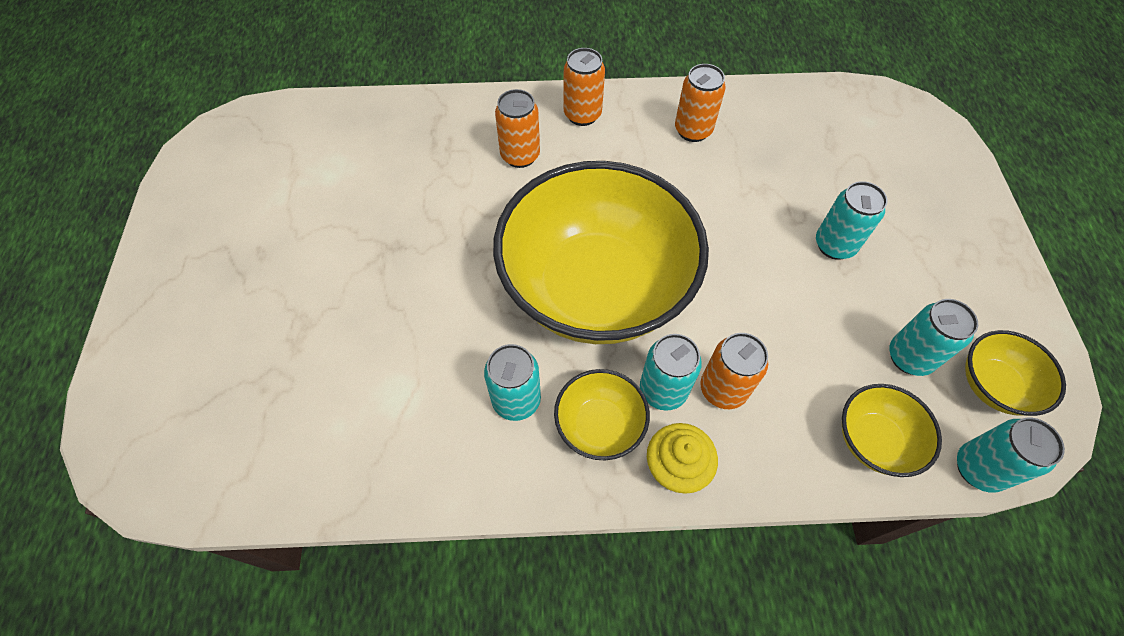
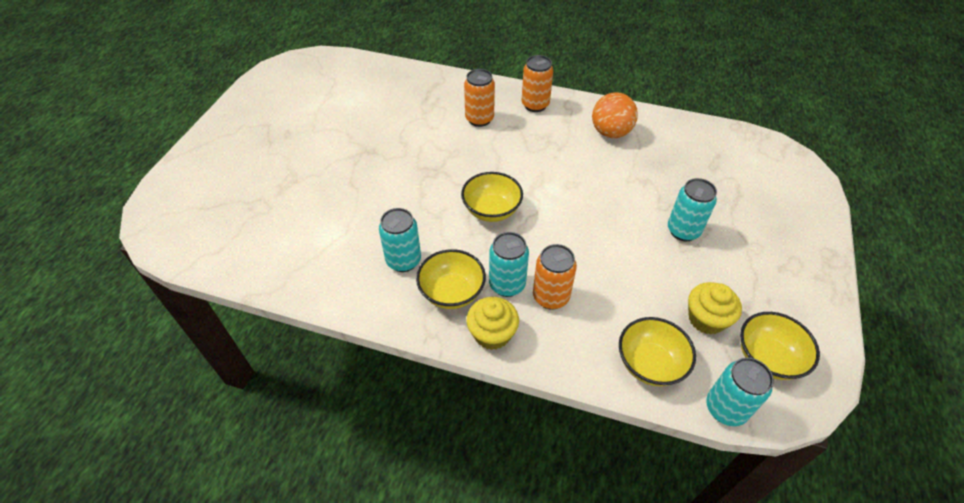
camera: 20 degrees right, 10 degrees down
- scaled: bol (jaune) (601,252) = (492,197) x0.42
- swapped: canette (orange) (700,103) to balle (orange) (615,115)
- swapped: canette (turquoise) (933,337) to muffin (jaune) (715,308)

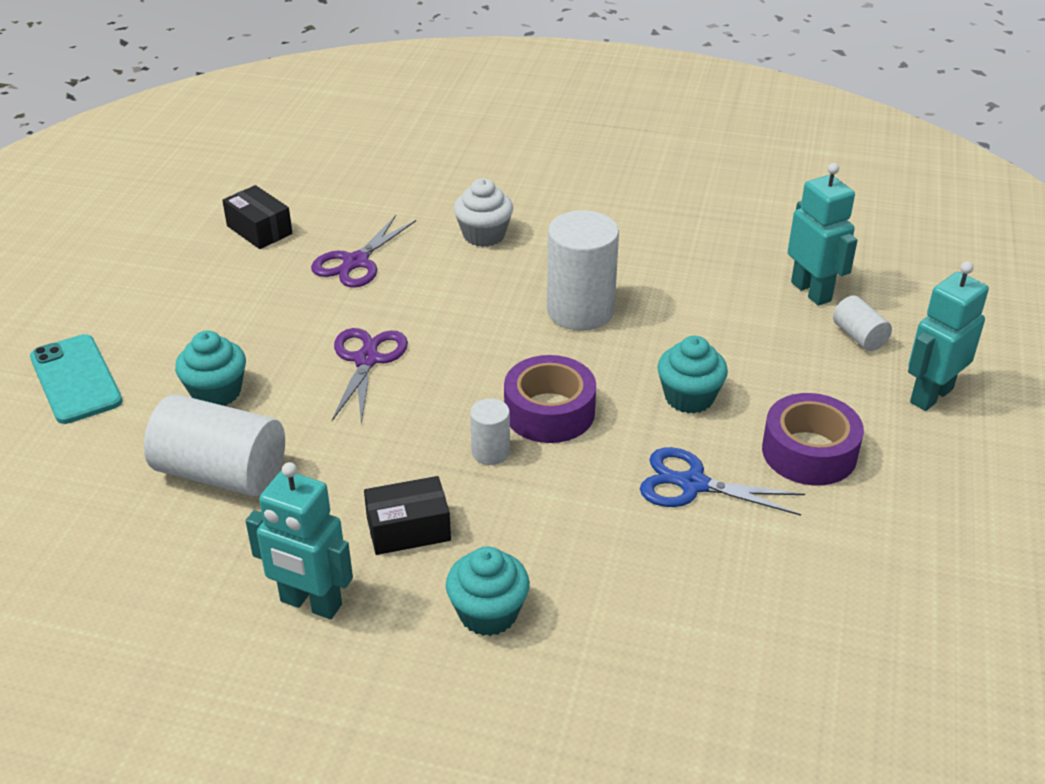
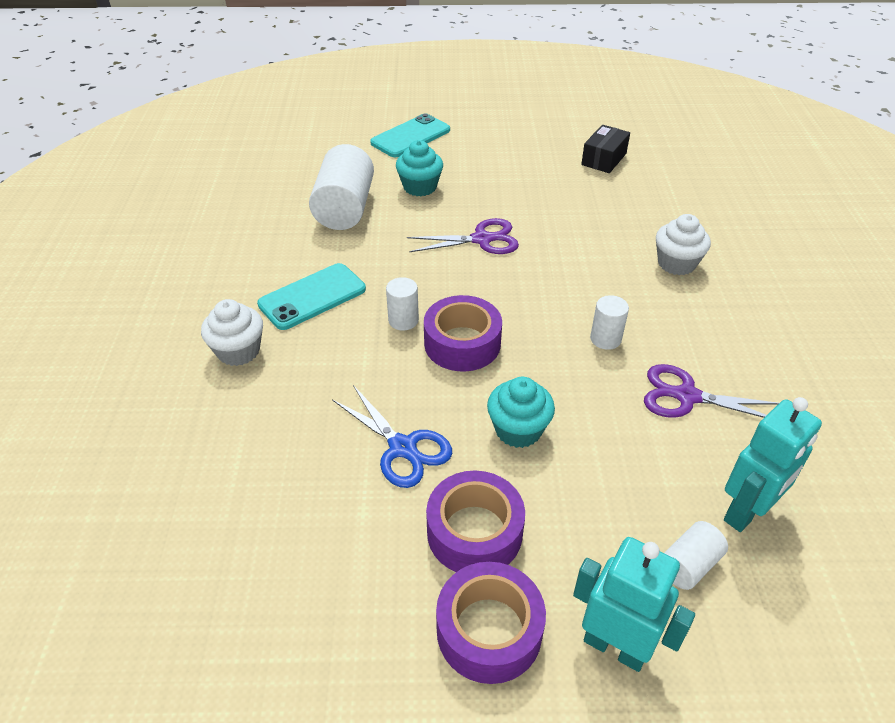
camera: 75 degrees right, 5 degrees up
- gone: robot (turquoise) (299,540)
- shifted: ciseaux (violet) (363,251) to (711,391)
- swapped: boîte (noir) (407,515) to téléphone (turquoise) (311,296)
- repainted: muffin (turquoise) (488,591) to muffin (blanc) (232,332)
- scaled: cylindre (blanc) (583,270) = (609,322) x0.50
- rotated: ciseaux (bleu) (722,481) = (392,436) 135 degrees clockwise
- new: ruban adhésif (violet) (491,623)

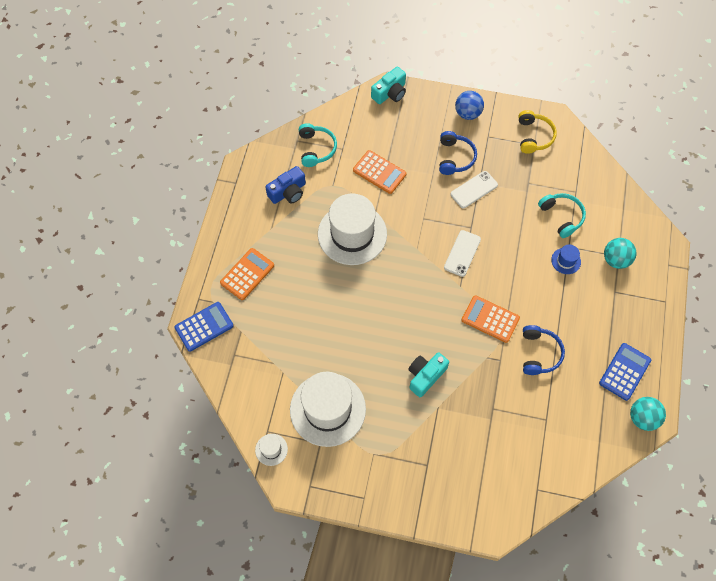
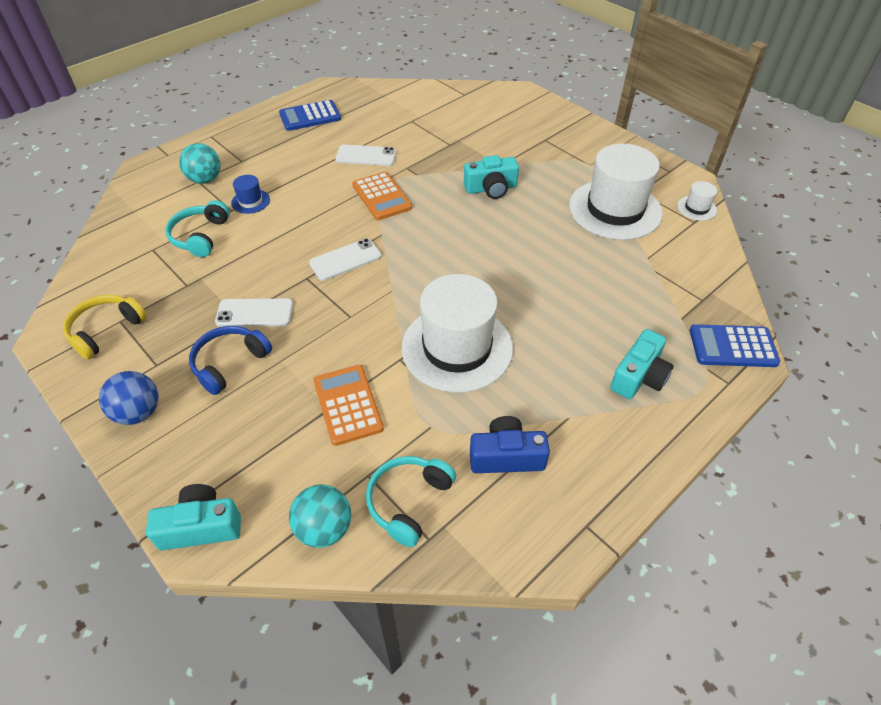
camera: 145 degrees left, 15 degrees down
- swapped: calculatrice (orange) (247,274) to appareil photo (turquoise) (642,364)
- swapped: casque audio (bleu) (544,350) to téléphone (blanc) (366,155)
- shifted: balle (turquoise) (648,414) to (320,516)

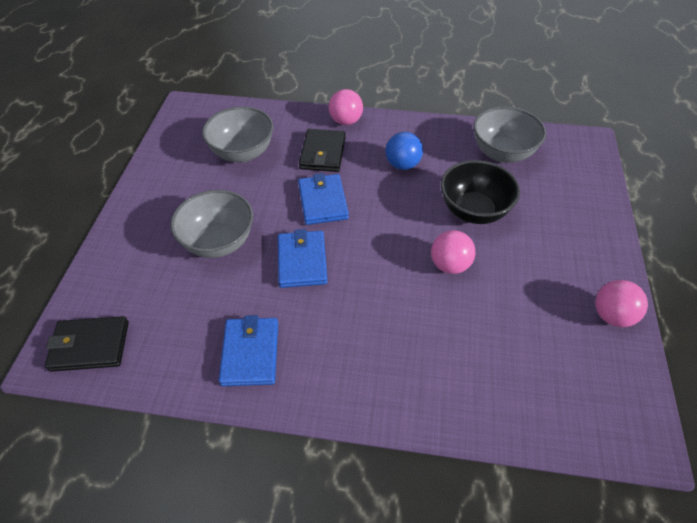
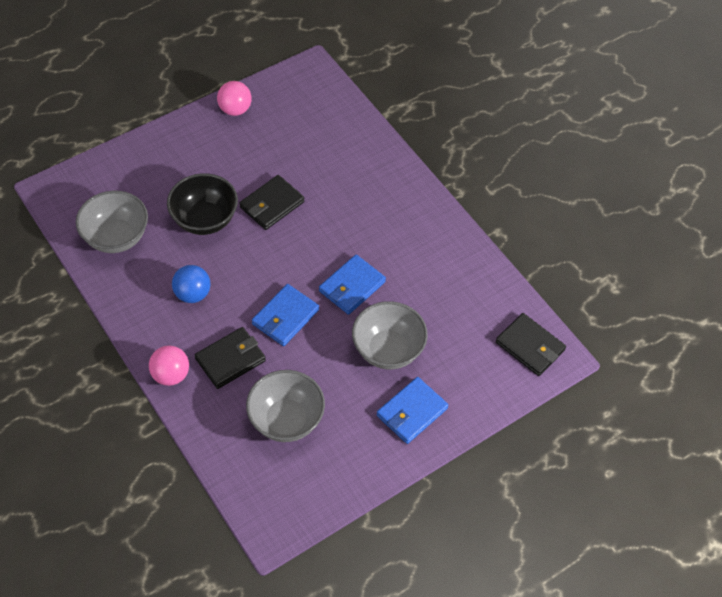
camera: 135 degrees left, 5 degrees up
- shifted: portefeuille (bleu) (248,350) to (412,410)
- swapped: balle (rose) (453,252) to portefeuille (noir) (271,202)

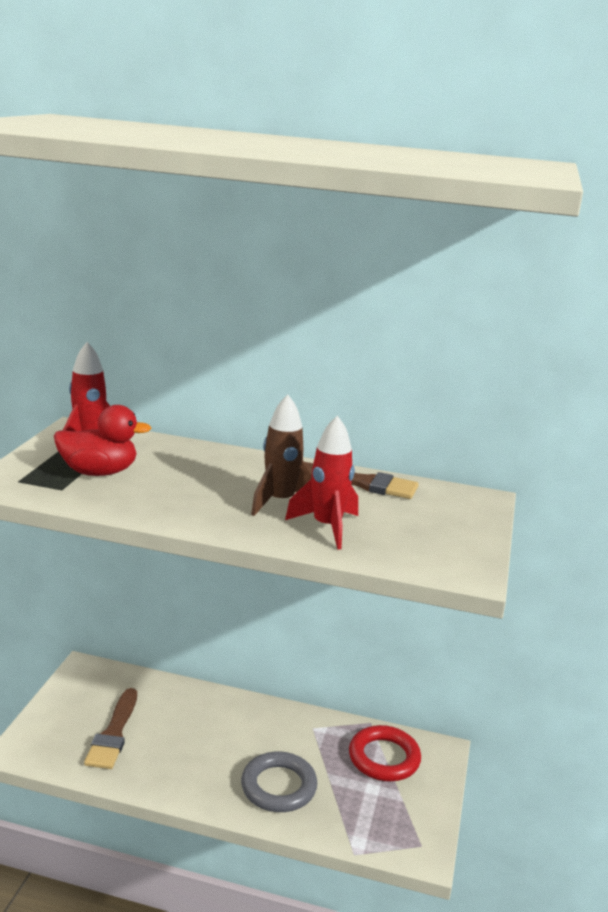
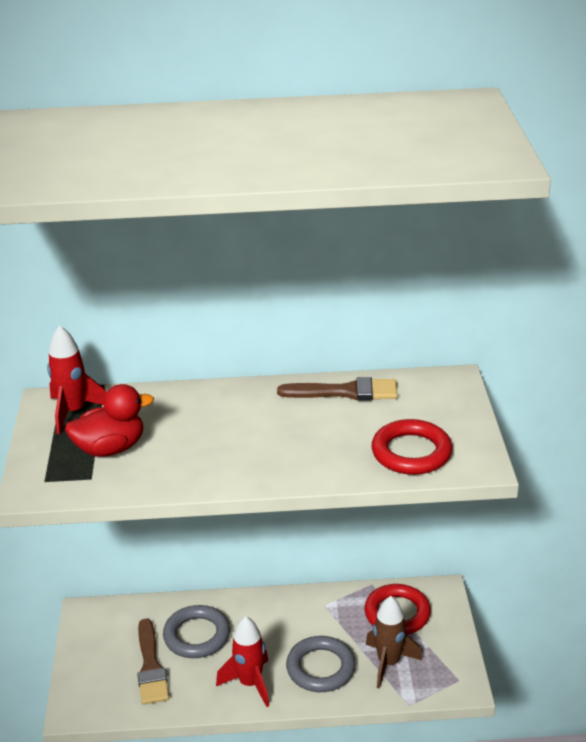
camera: 15 degrees left, 10 degrees up
- shifted: fusée (marron) (281,455) to (394,642)
- shifted: fusée (rouge) (321,482) to (242,661)
- new: anneau (gris) (196,631)
- new: anneau (rouge) (411,447)

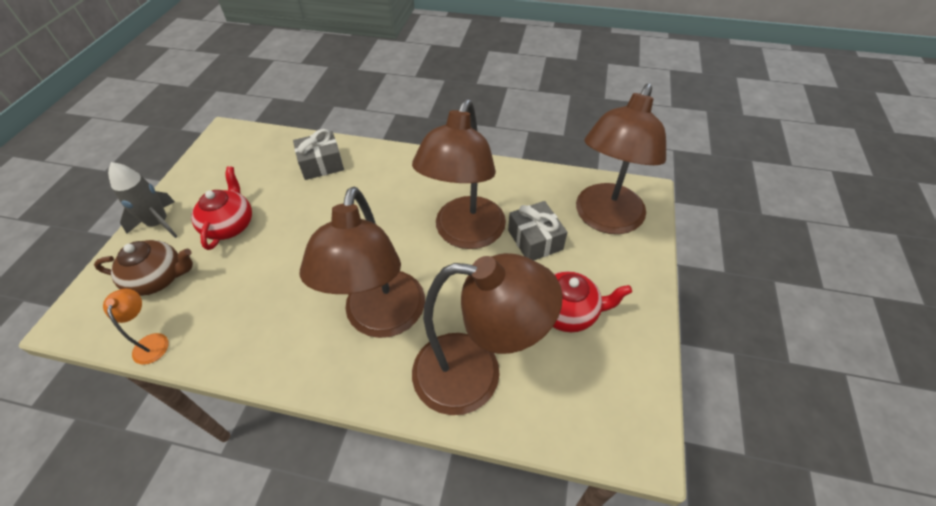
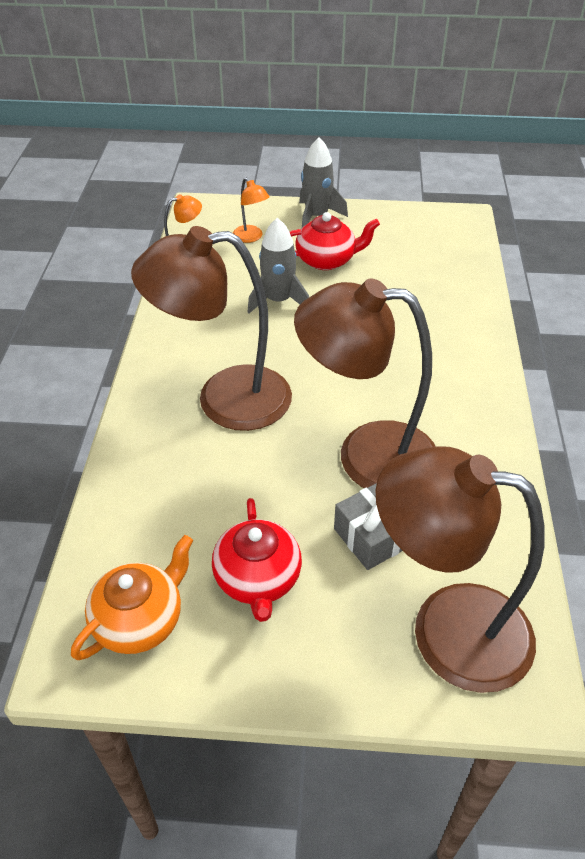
camera: 80 degrees right, 5 degrees down
- swapped: théière (marron) (143,268) to lampe (orange) (251,210)
- gone: cadeau (gris) (318,154)
- gone: lampe (marron) (487,334)
- new: théière (orange) (132,597)
- new: fusée (gris) (278,266)

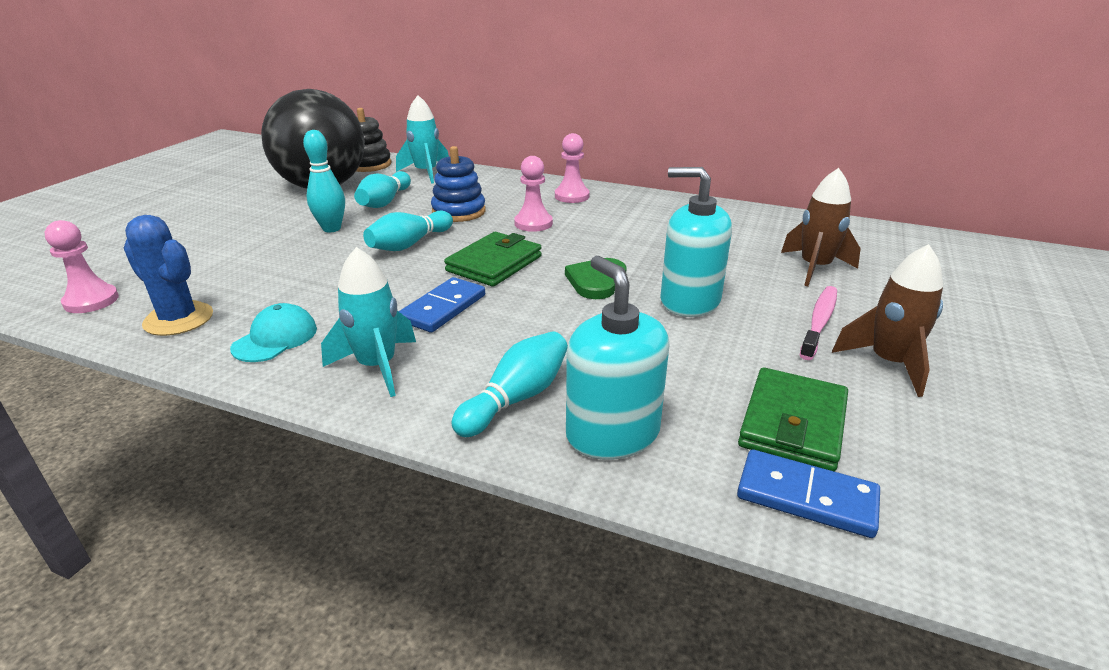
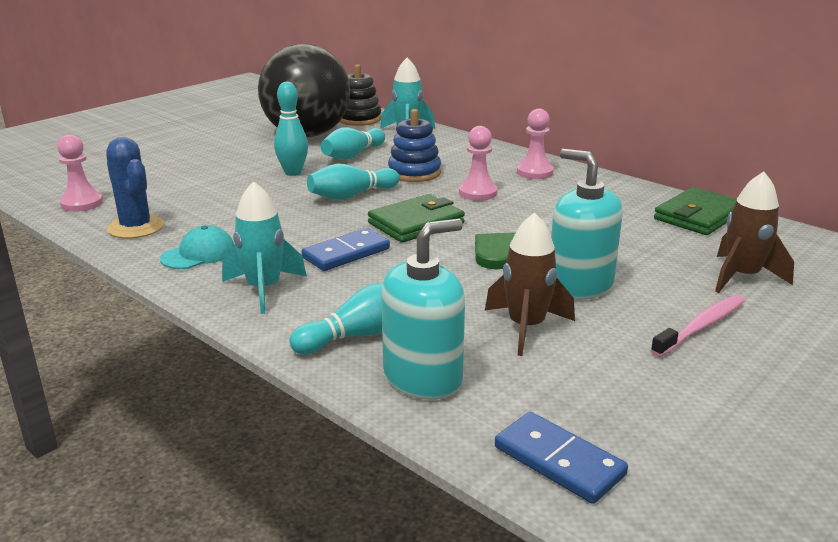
camera: 20 degrees right, 5 degrees down
- rotated: distributeur de savon (turquoise) (618,358) = (423,309) 60 degrees clockwise
- shifted: portefeuille (vert) (793,419) to (695,211)
- shifted: fusée (marron) (887,320) to (530,284)

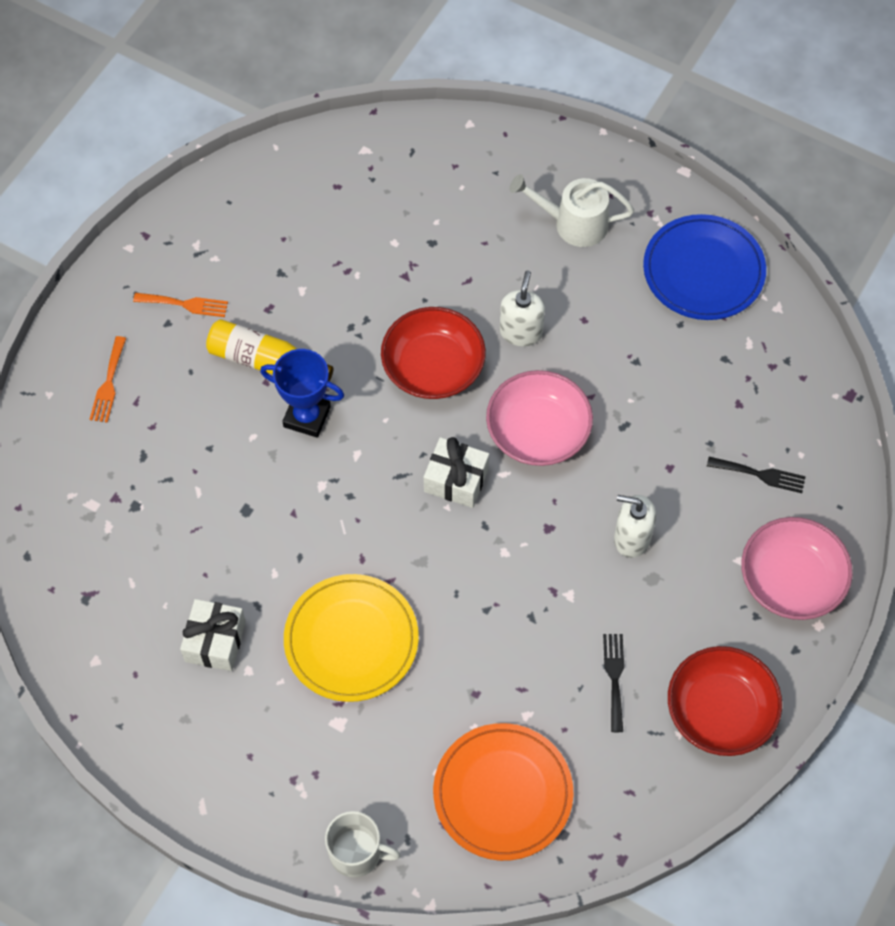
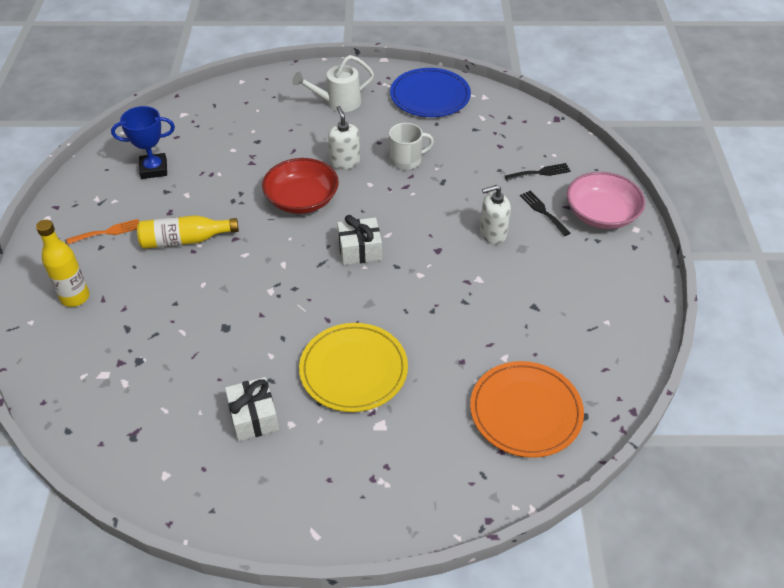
camera: 30 degrees left, 15 degrees down
- swapped: fourchette (orange) (108,379) to bouteille (jaune) (63,263)
- shifted: trophée (bleu) (302,393) to (143,142)
- shifted: tasse (blanc) (363,844) to (411,146)
- gone: bol (rose) (539,418)
- shifted: fourchette (noir) (613,683) to (545,213)
- gone: bol (rouge) (725,701)

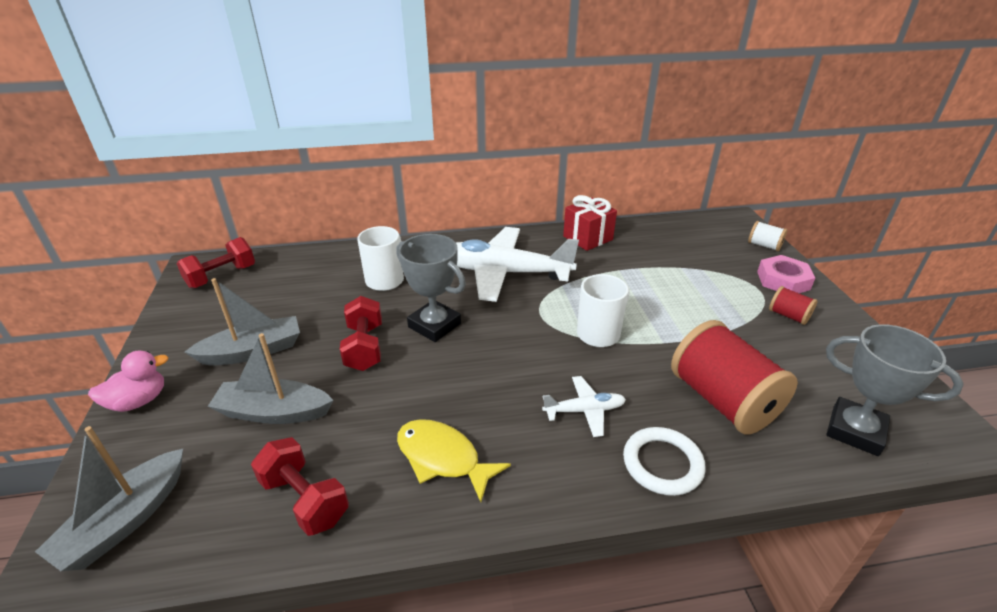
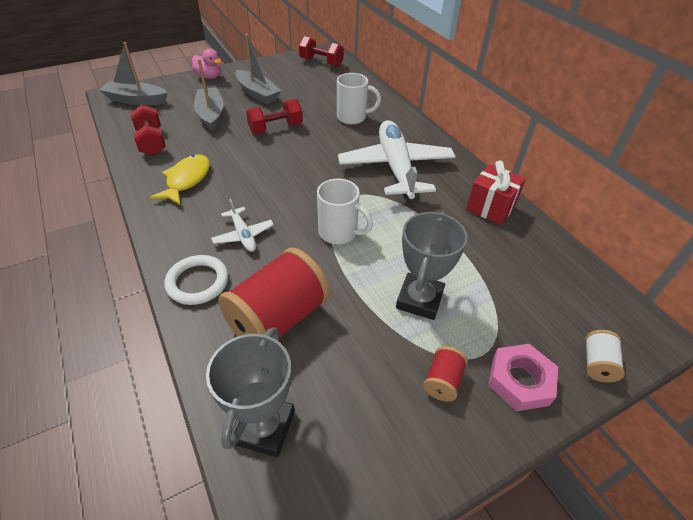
camera: 70 degrees right, 10 degrees up
- rotated: haltère (rouge) (300,486) = (148,130) 45 degrees counterclockwise
- shifted: trophée (gris) (431,288) to (432,266)

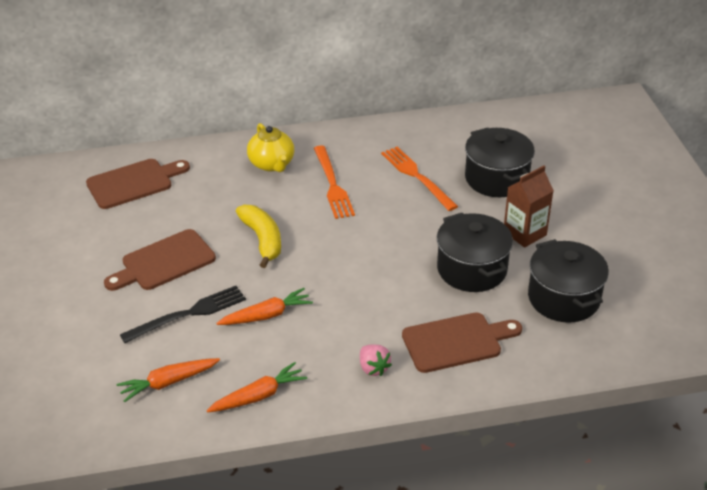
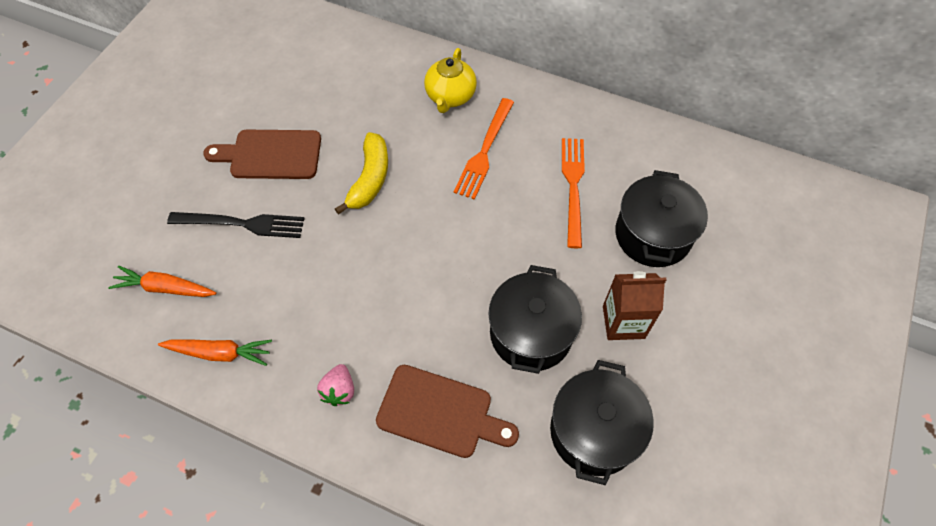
camera: 35 degrees right, 20 degrees up
- gone: planche à découper (marron) (138,184)
- gone: carotte (orange) (264,306)

